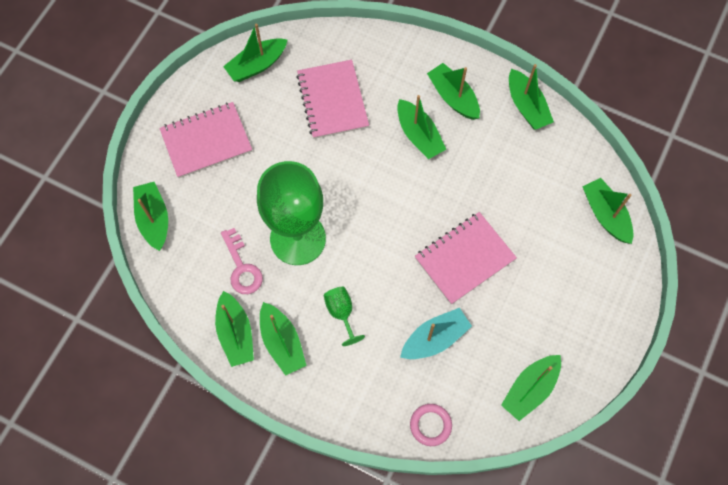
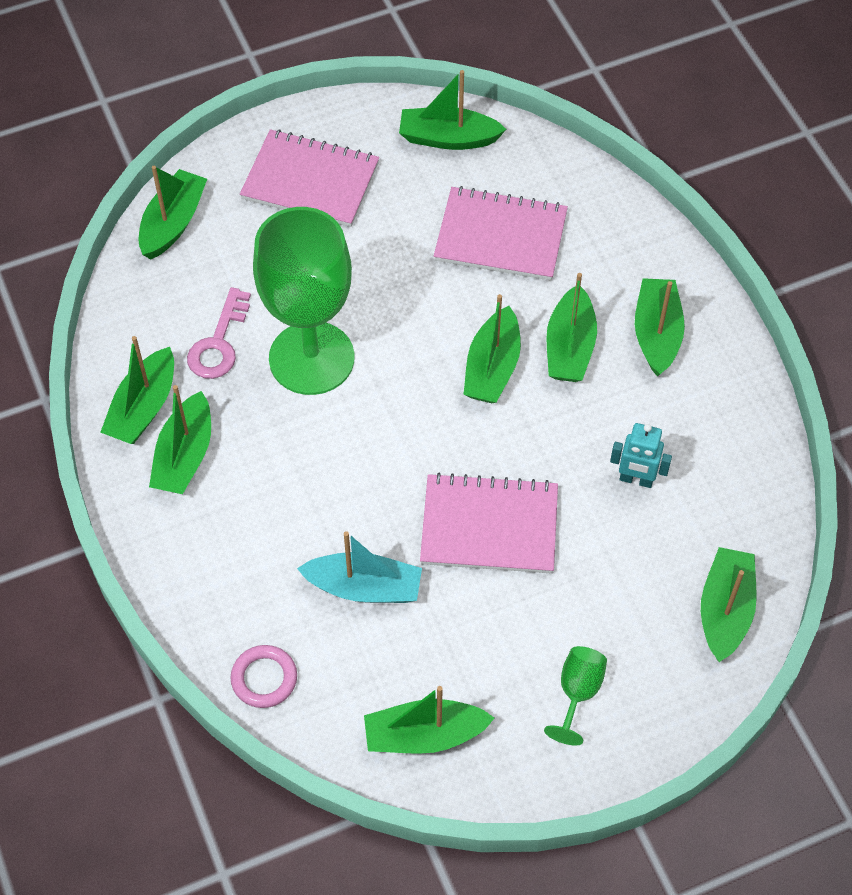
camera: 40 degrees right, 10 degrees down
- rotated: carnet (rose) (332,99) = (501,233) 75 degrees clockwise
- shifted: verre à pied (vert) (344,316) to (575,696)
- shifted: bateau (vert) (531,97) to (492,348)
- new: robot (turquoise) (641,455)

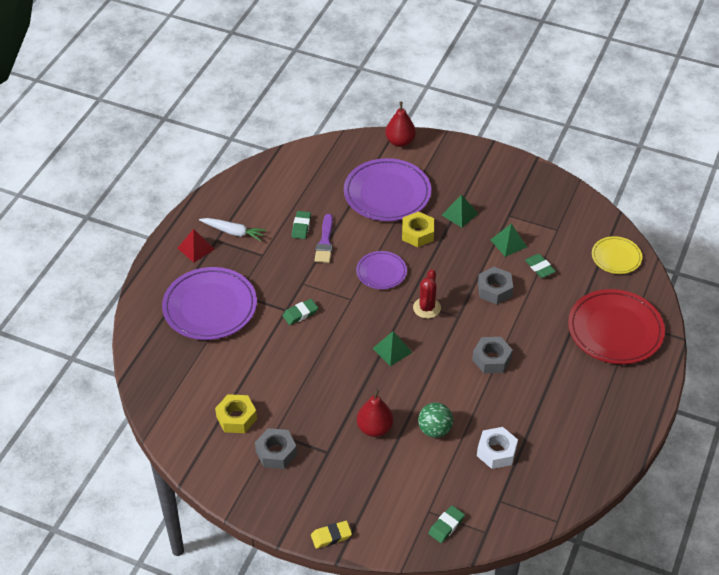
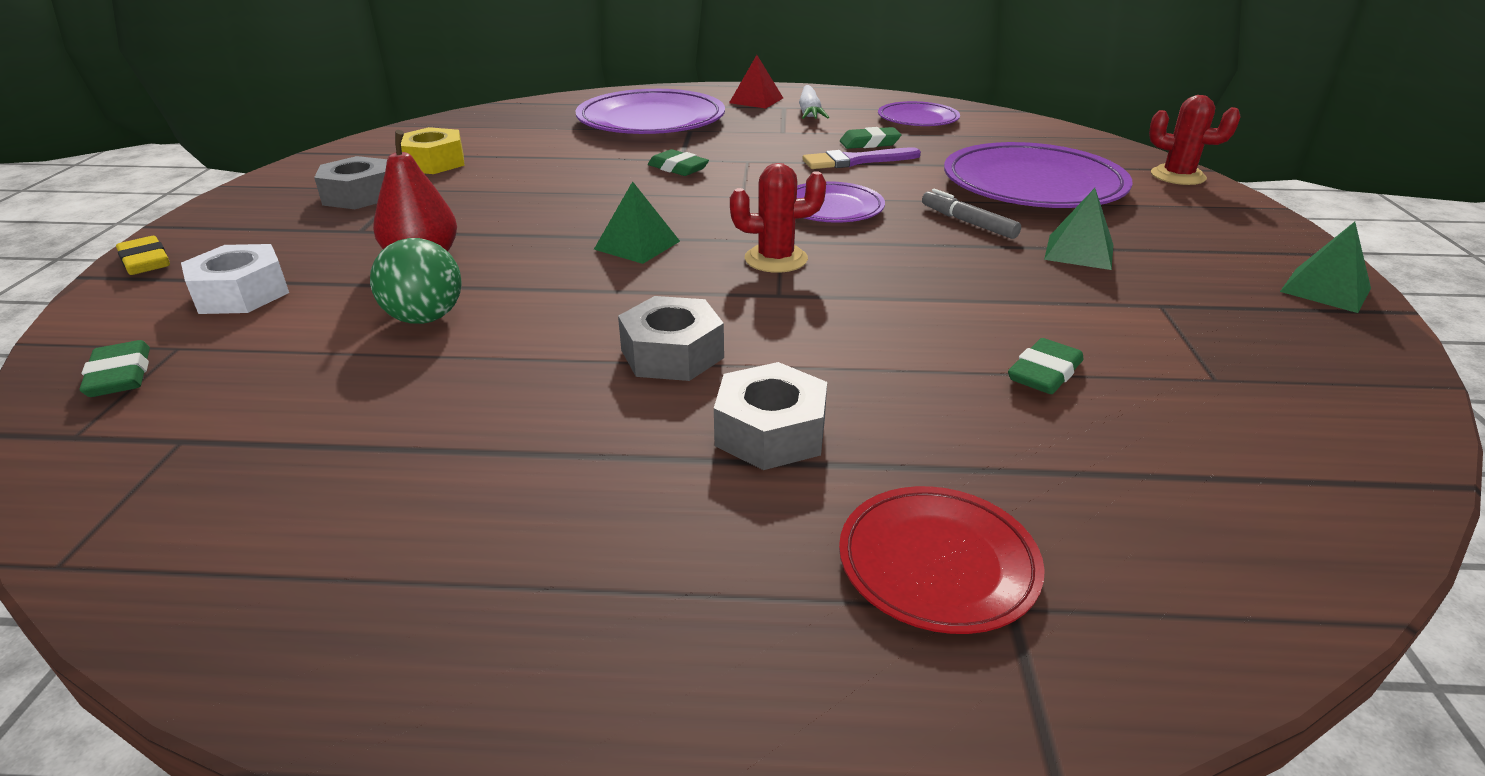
camera: 70 degrees right, 15 degrees down
- swapped: poire (rouge) (400,124) to cactus (rouge) (1195,140)
- swapped: écrou (jaune) (418,229) to feutre (gris) (971,214)
- rotated: gomme (vert) (446,524) = (115,368) 45 degrees clockwise
- shifted: écrou (blanc) (497,448) to (235,279)
- shifted: écrou (gris) (495,285) to (770,416)
- shifted: pyramide (vert) (509,240) to (1325,267)
- scaled: assiette (rouge) (616,326) = (942,560) x0.55
- gone: assiette (jaune) (617,255)
- new: assiette (violet) (919,113)

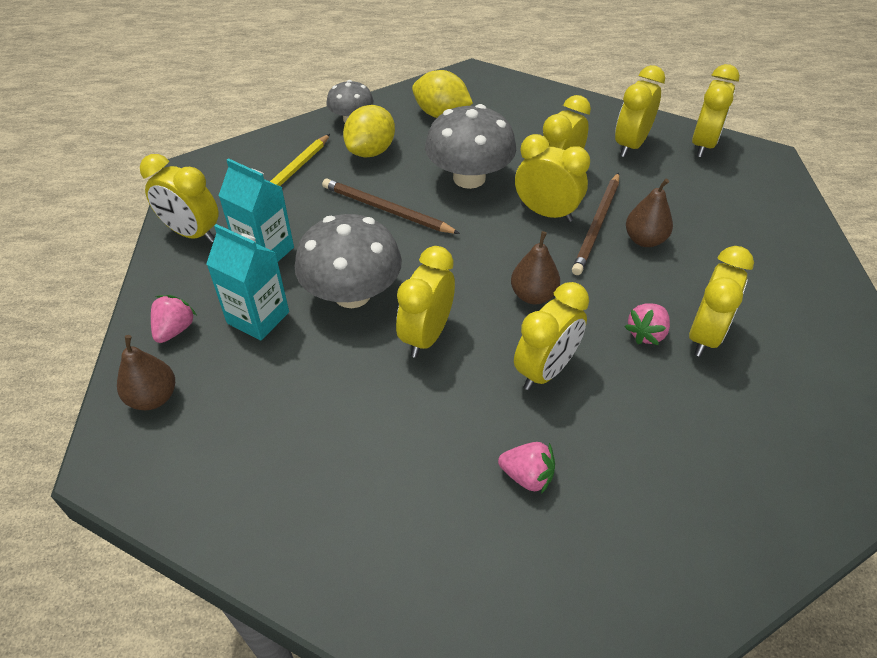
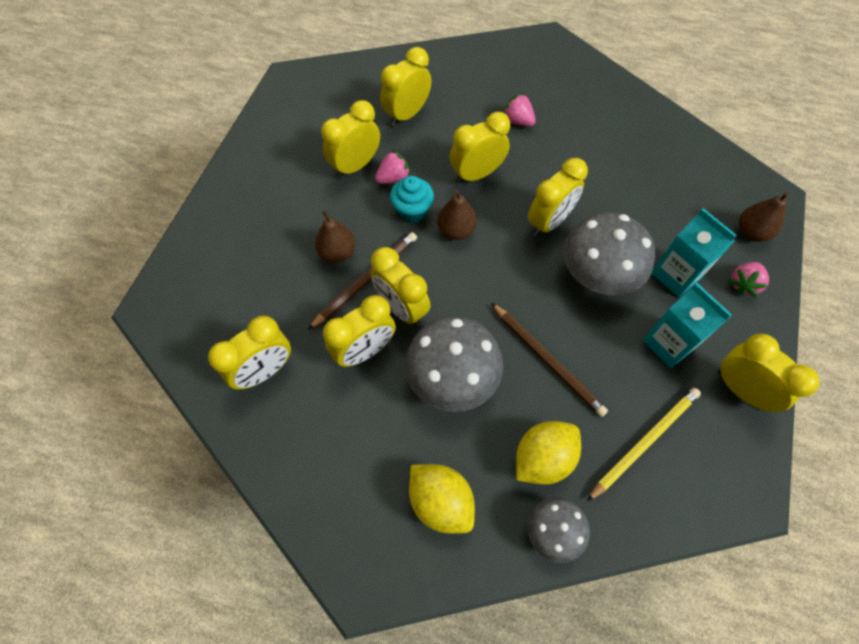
camera: 160 degrees left, 15 degrees up
- shifted: réveil (jaune) (716,110) to (405,86)
- new: muffin (turquoise) (412,199)

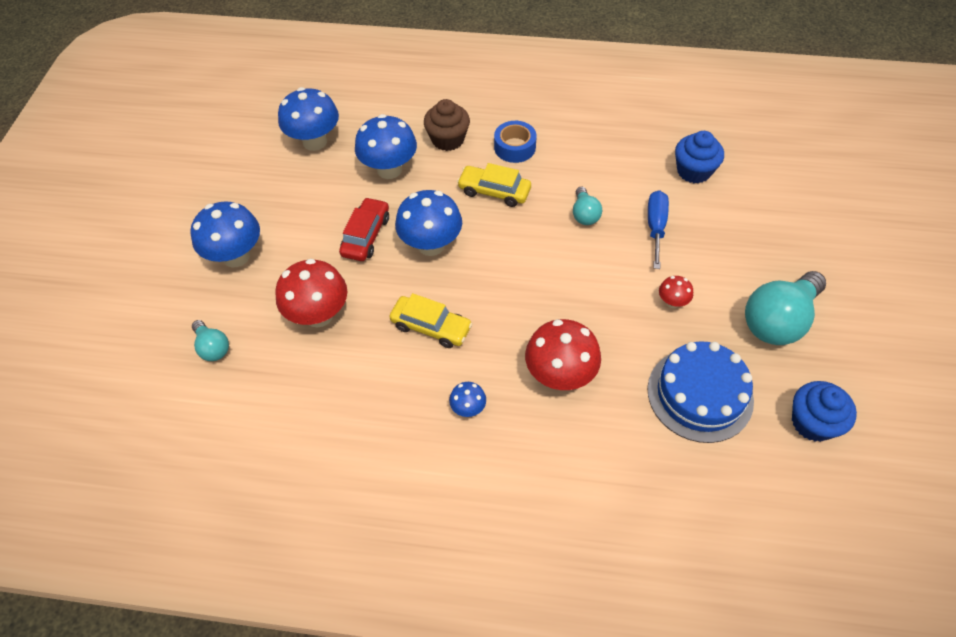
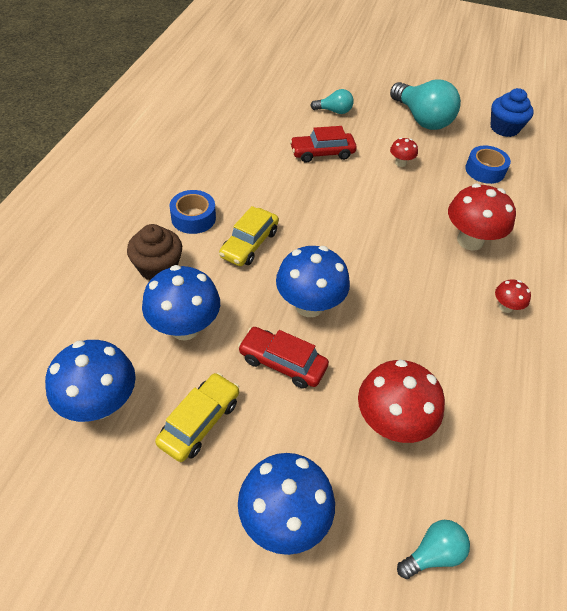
camera: 85 degrees left, 5 degrees down
- shifted: voiture (jaune) (430,320) to (197,417)
- repainted: champignon (bleu) (467,399) to champignon (rouge) (513,296)
- shifted: ampoule (turquoise) (587,206) to (332,101)
- swapped: gâteau (bleu) (700,392) to ruban adhésif (bleu) (488,164)
- swapped: tournevis (bleu) (658,229) to voiture (rouge) (323,144)
- gone: muffin (bleu) (699,157)

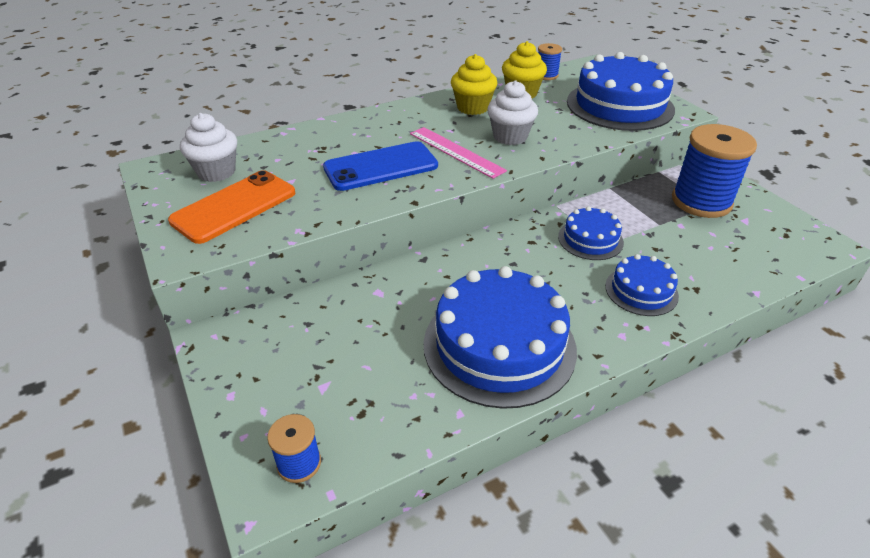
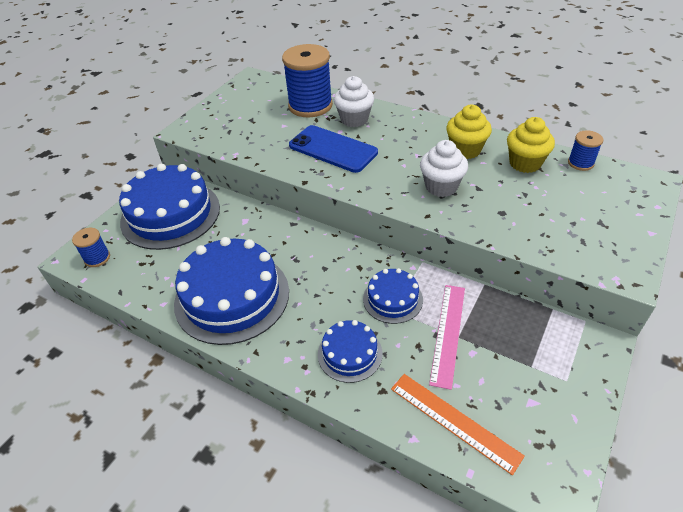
camera: 60 degrees right, 5 degrees up
- gone: téléphone (orange) (231,207)
- shifted: muffin (blanc) (208,147) to (354,101)
- shifted: règle (rose) (458,153) to (447,337)
- shifted: gâteau (bleu) (621,91) to (169,207)
- shifted: bobine (bleu) (714,171) to (307,80)
- new: règle (orange) (458,424)

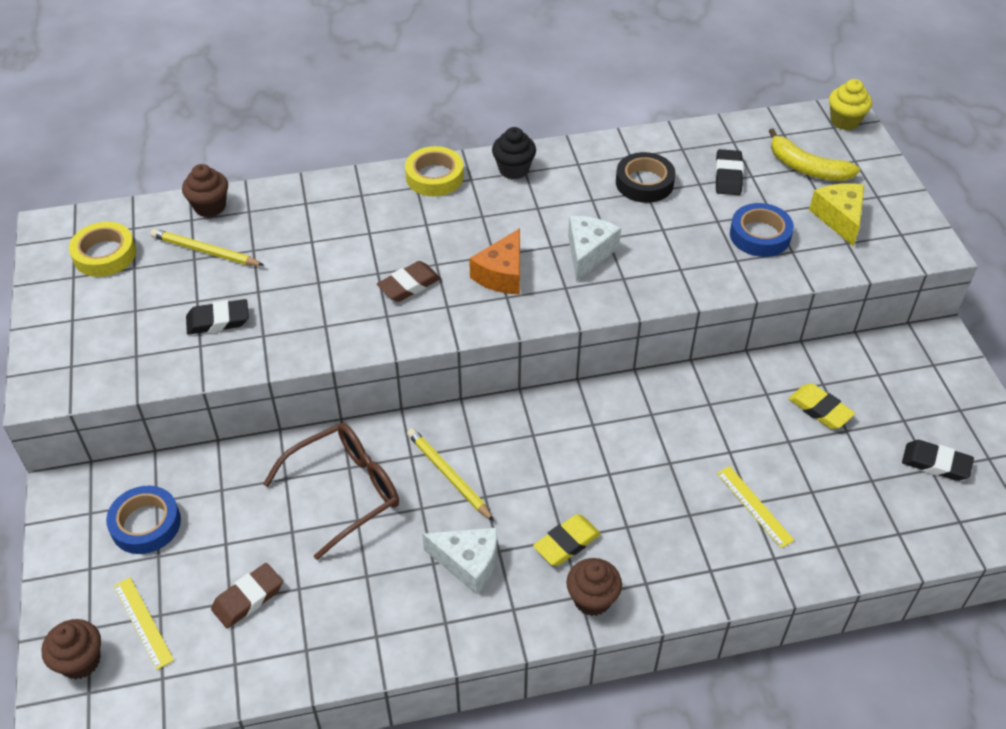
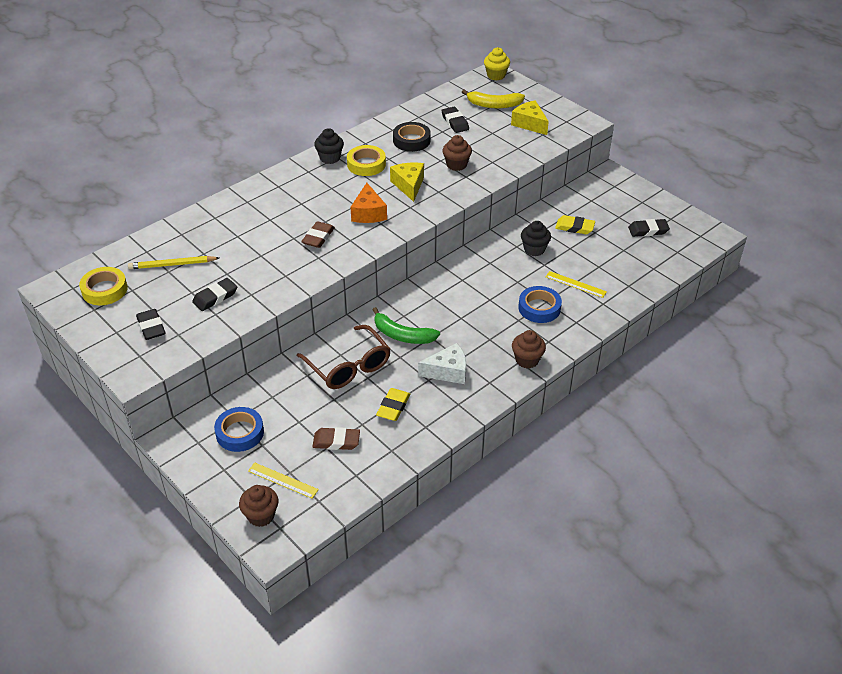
camera: 30 degrees left, 5 degrees down
- shifted: muffin (marron) (205,190) to (457,153)
- rotated: gomme (marron) (247,595) = (336,438) 75 degrees clockwise
- rotated: lunettes (marron) (331,491) = (344,357) 120 degrees clockwise
- shifted: ruban adhésif (jaune) (434,171) to (366,160)
- swapped: crayon (jaune) (450,474) to banane (vert) (406,325)
- shifted: gomme (jaune) (567,540) to (393,404)
- repainted: fromage (blanc) (594,248) to fromage (jaune) (407,182)
- shifted: ruban adhésif (bleu) (762,230) to (540,304)
- new: gomme (noir) (150,324)
- new: muffin (noir) (536,238)

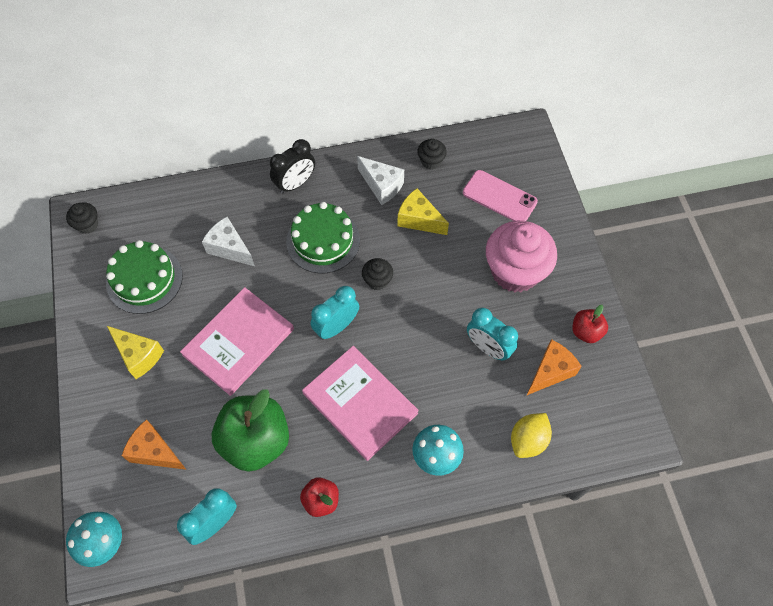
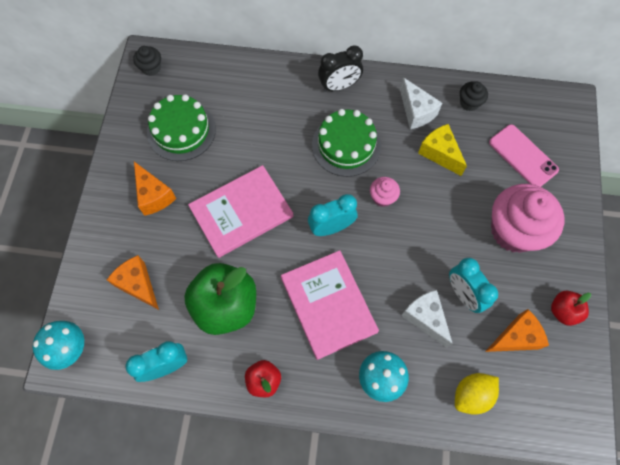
camera: 20 degrees right, 5 degrees up
- repainted: fromage (jaune) (135,352) to fromage (orange) (155,189)
- shifted: fromage (blanc) (228,241) to (427,319)
- repainted: muffin (noir) (377,274) to muffin (rose) (385,192)

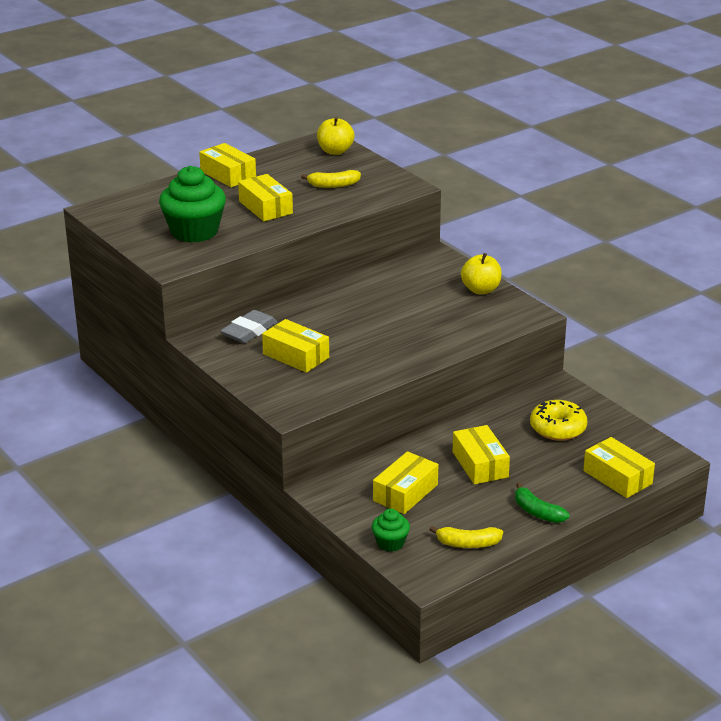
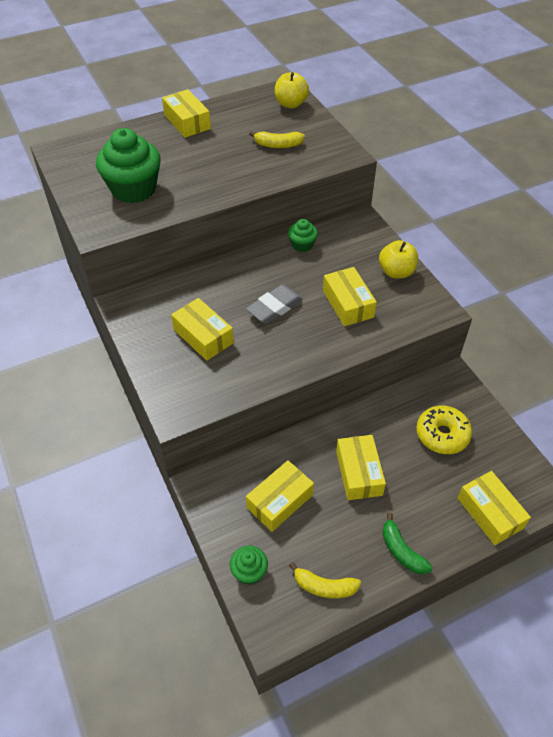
camera: 10 degrees right, 20 degrees up
- shifted: gomme (gris) (248,326) to (274,304)
- shifted: boîte (jaune) (265,197) to (350,296)
- new: muffin (vert) (303,235)

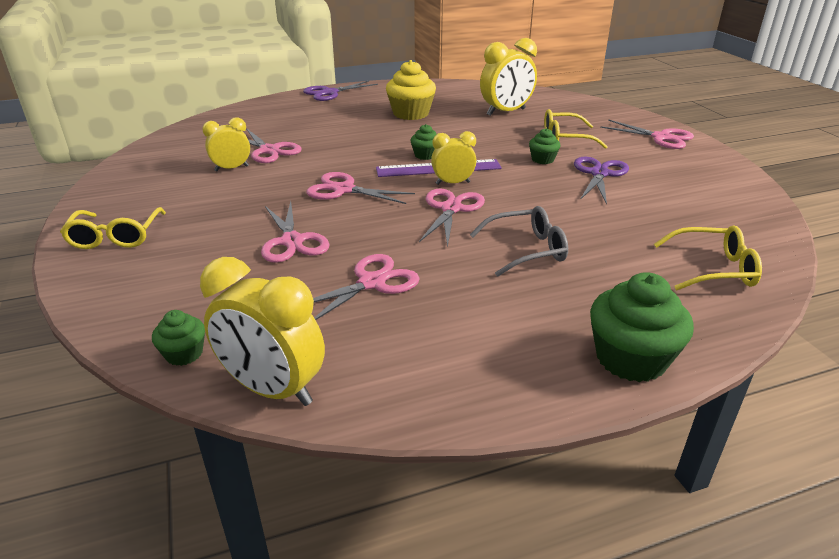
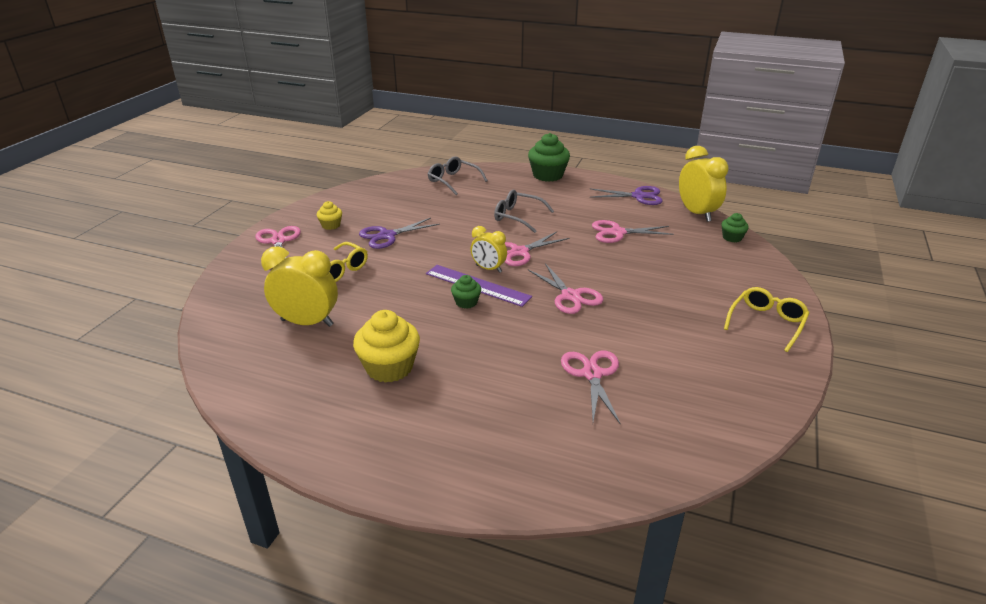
camera: 140 degrees left, 0 degrees up
- gone: réveil (jaune) (226,144)
- gone: ciseaux (rose) (295,232)
- shifted: ciseaux (violet) (340,91) to (626,195)
- gone: muffin (vert) (545,146)
- repainted: lunettes (jaune) (708,257) to lunettes (gris) (458,175)
- new: muffin (jaune) (329,215)

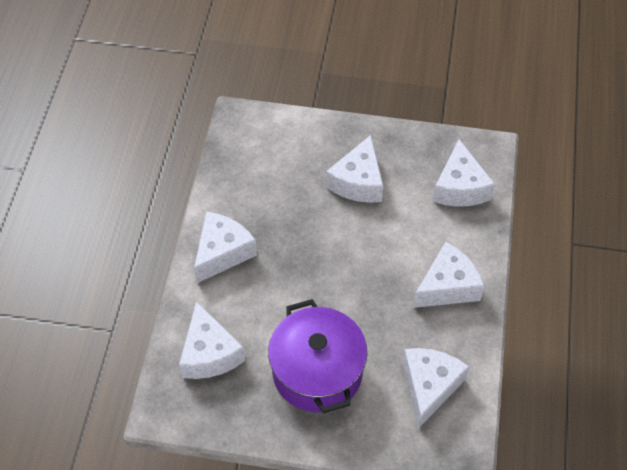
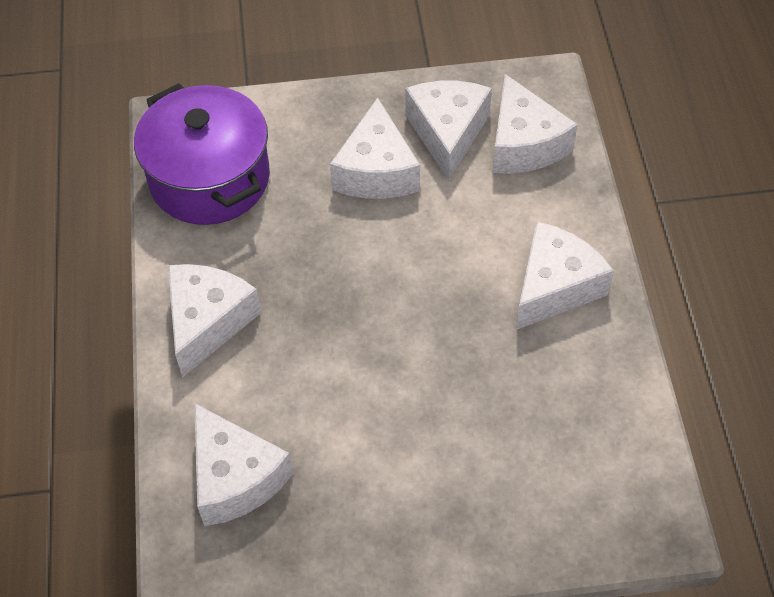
camera: 15 degrees left, 0 degrees up
- shifted: marmite (violet) (317,356) to (202,154)
- shifted: fromage (blanc) (435,388) to (448,131)

